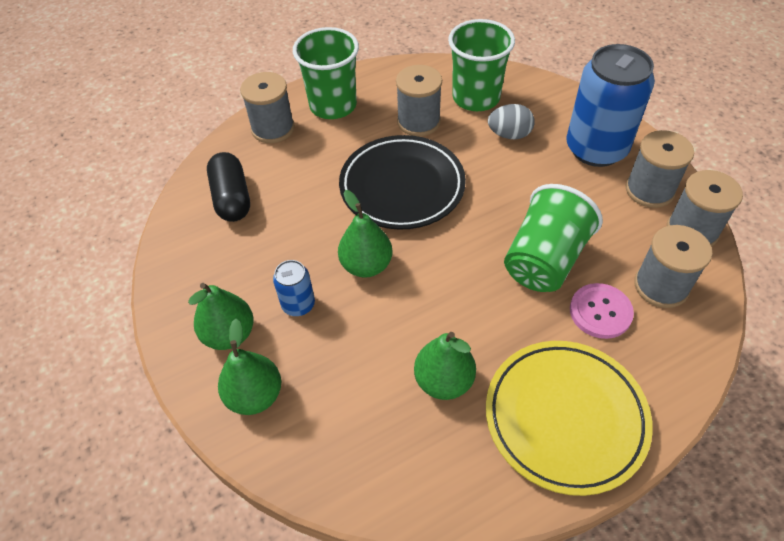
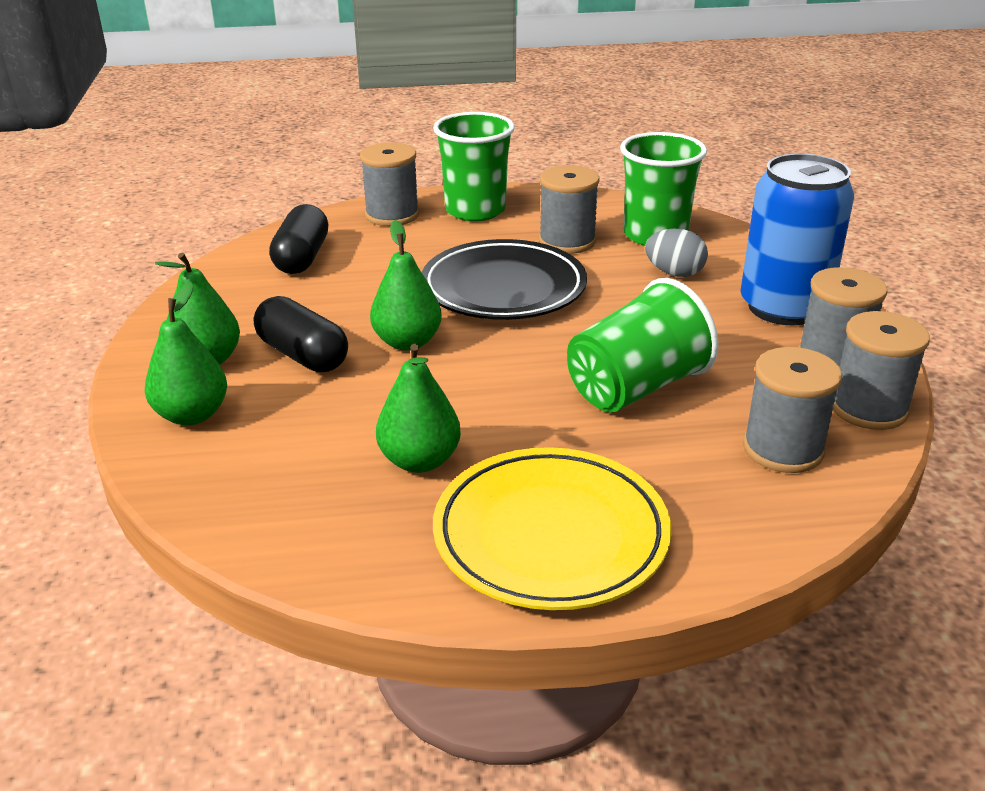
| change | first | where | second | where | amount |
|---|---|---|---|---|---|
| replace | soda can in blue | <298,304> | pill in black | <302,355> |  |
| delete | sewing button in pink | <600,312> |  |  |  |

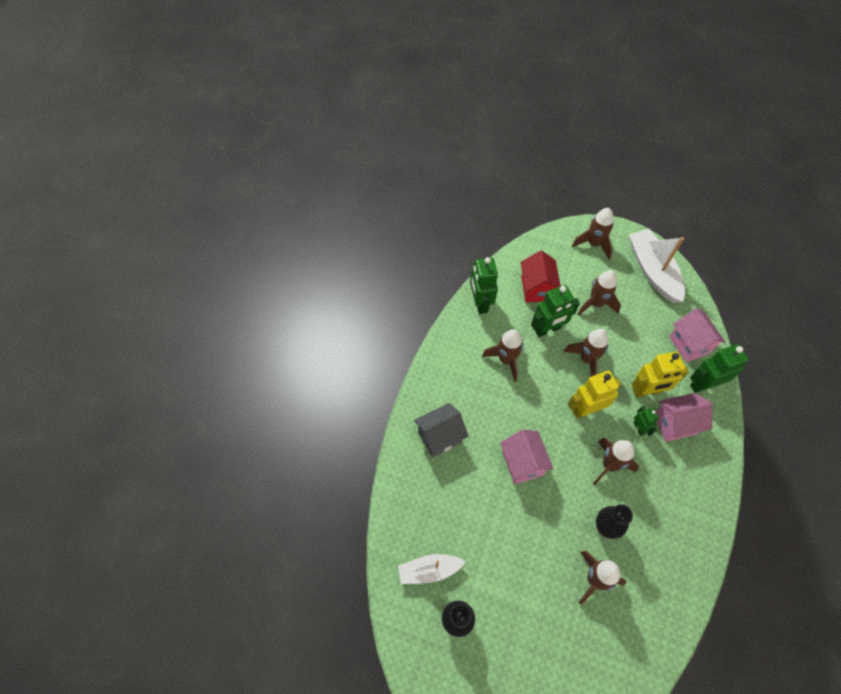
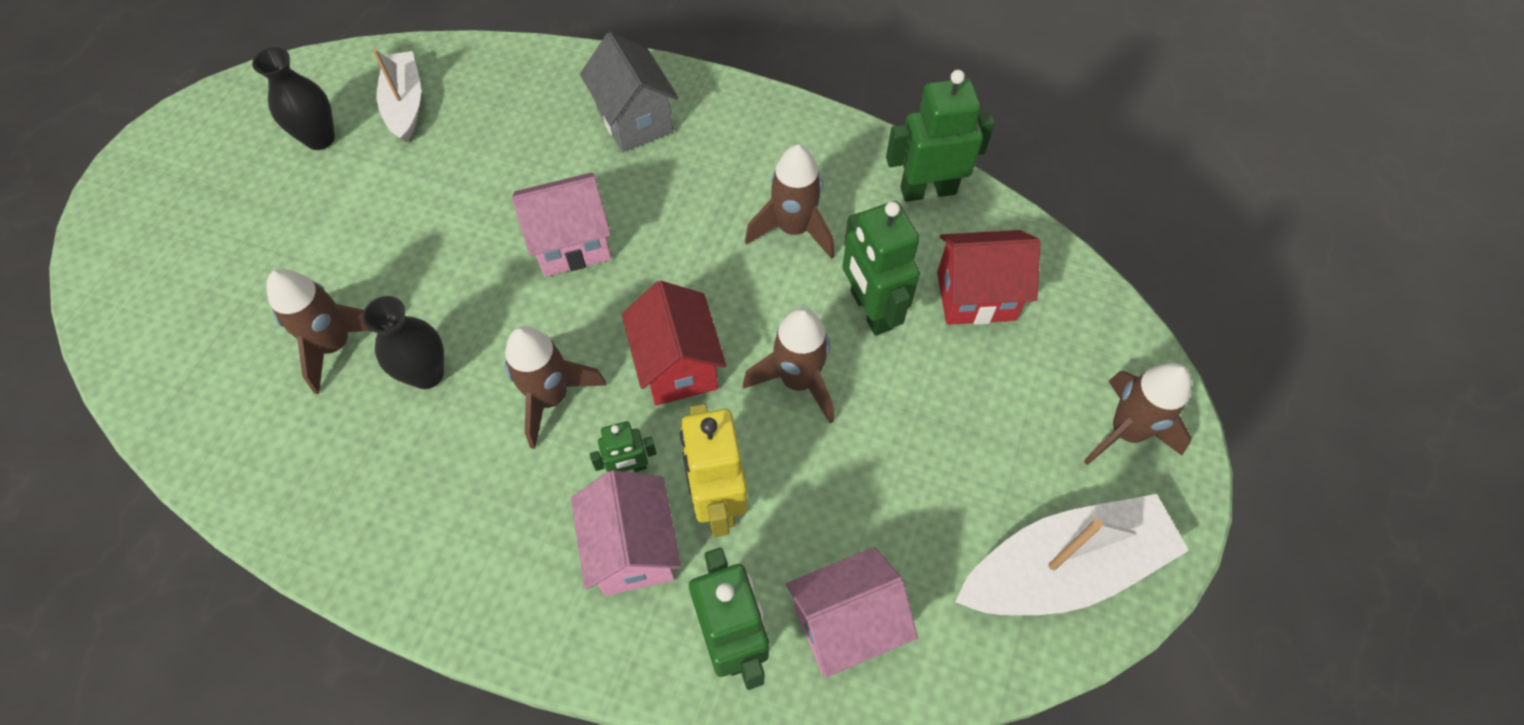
| change | first | where | second | where | amount |
|---|---|---|---|---|---|
| replace | robot in yellow | <585,409> | house in red | <678,366> |  |
| delete | rocket in russet | <596,303> |  |  |  |

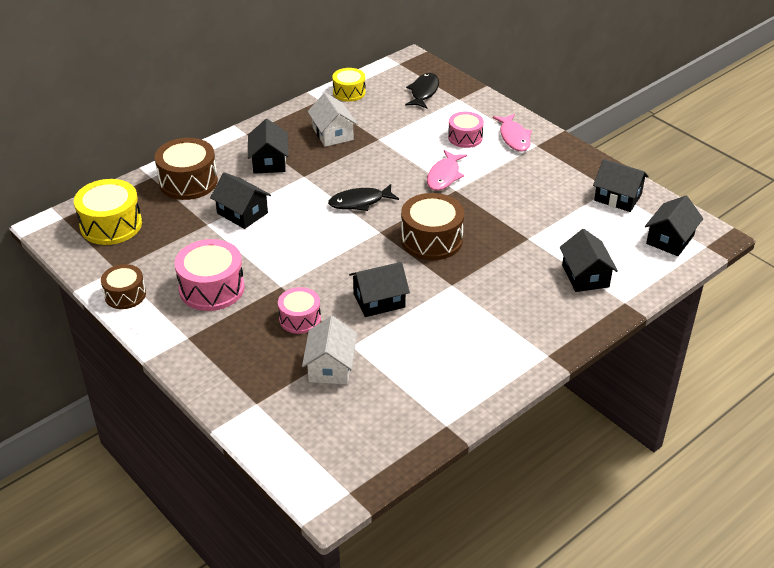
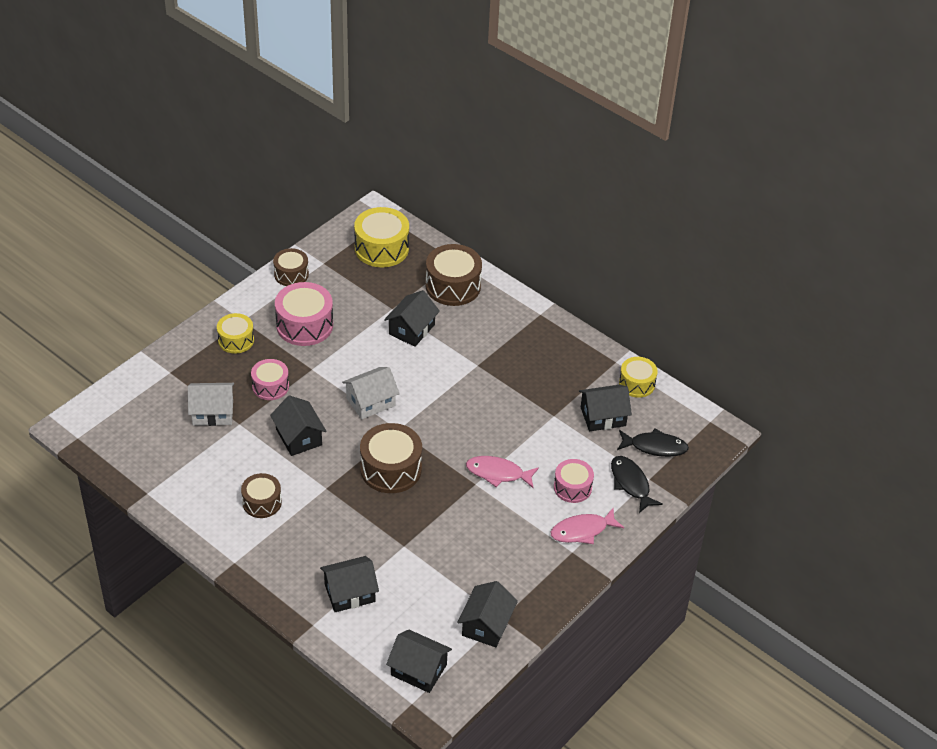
| change | first | where | second | where | amount |
|---|---|---|---|---|---|
| insert |  |  | toy drum in yellow | <236,340> |  |
| insert |  |  | toy drum in russet | <262,502> |  |
| move | house in white | <332,134> |  | <370,402> |  |
| move | house in black | <269,162> |  | <603,416> |  |
| move | toy fish in black | <360,202> |  | <631,483> |  |

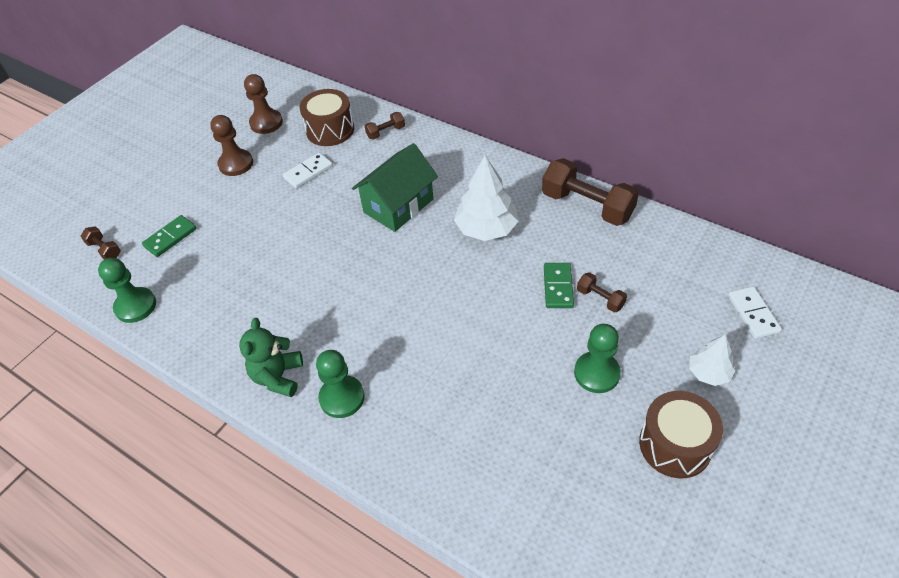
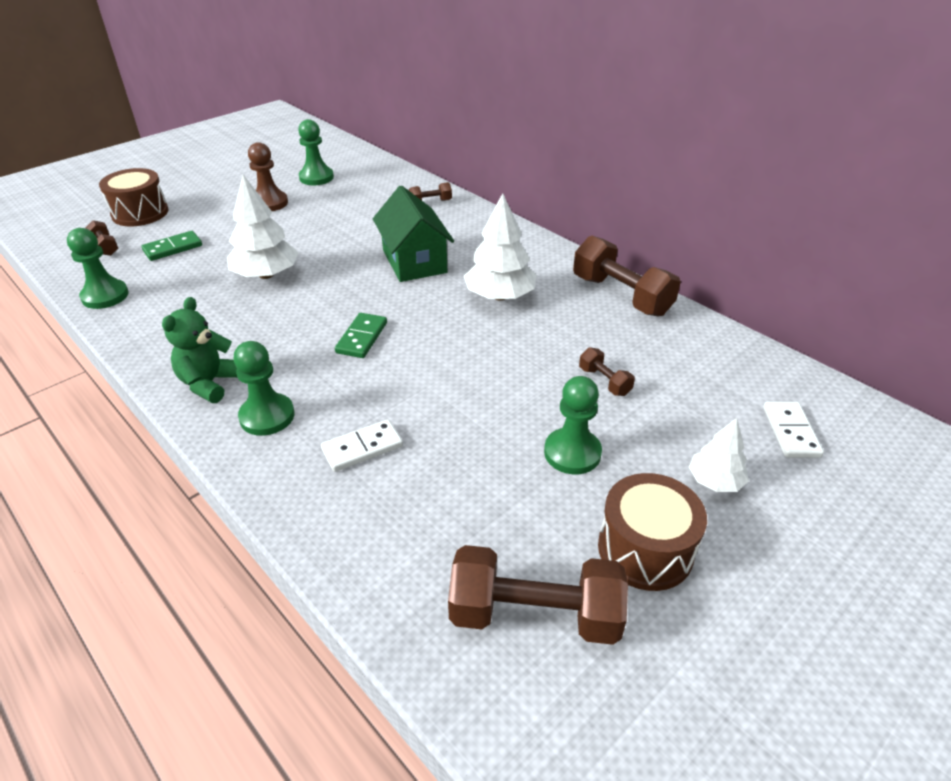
| change | first | where | second | where | amount |
|---|---|---|---|---|---|
| move | toy drum in russet | <330,130> |  | <140,213> |  |
| insert |  |  | toy tree in white | <266,275> |  |
| recolor | pawn in russet | <266,123> | pawn in leaf-green | <316,177> |  |
| move | domino piece in white | <308,172> |  | <362,448> |  |
| move | domino piece in leaf-green | <558,287> |  | <362,338> |  |
| rotate | house in leaf-green | <398,206> |  | <414,261> | 75 degrees counterclockwise |
| insert |  |  | dumbbell in russet | <534,614> |  |

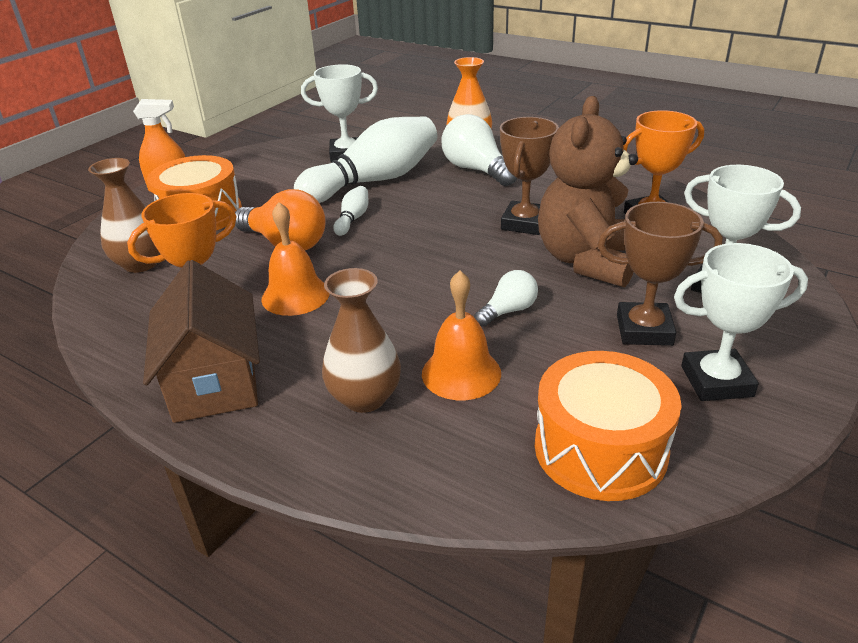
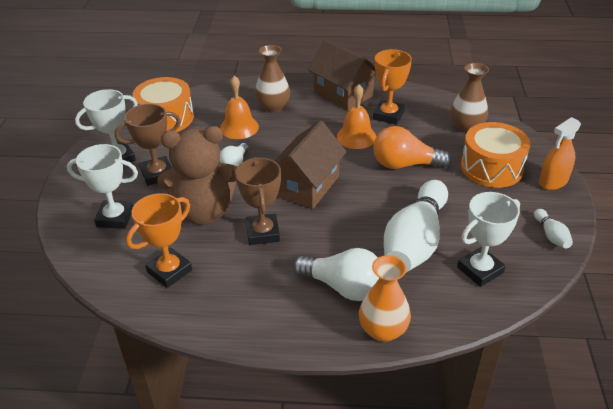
| change | first | where | second | where | amount |
|---|---|---|---|---|---|
| rotate | stuffed bear in russet | <587,260> |  | <204,212> | 90 degrees clockwise |
| insert |  |  | house in russet | <307,186> |  |
| move | bowling pin in white | <353,219> |  | <551,235> |  |

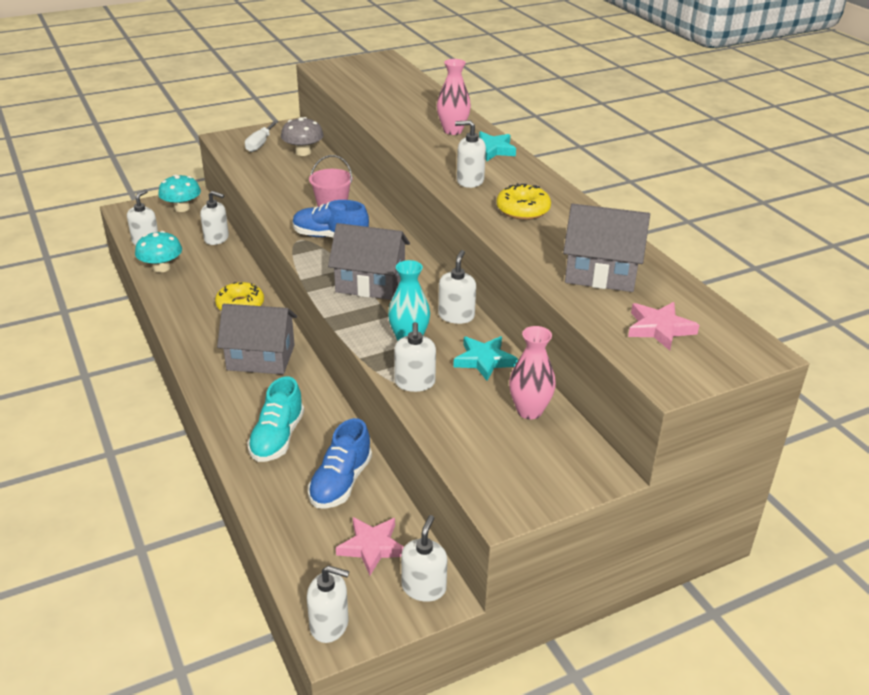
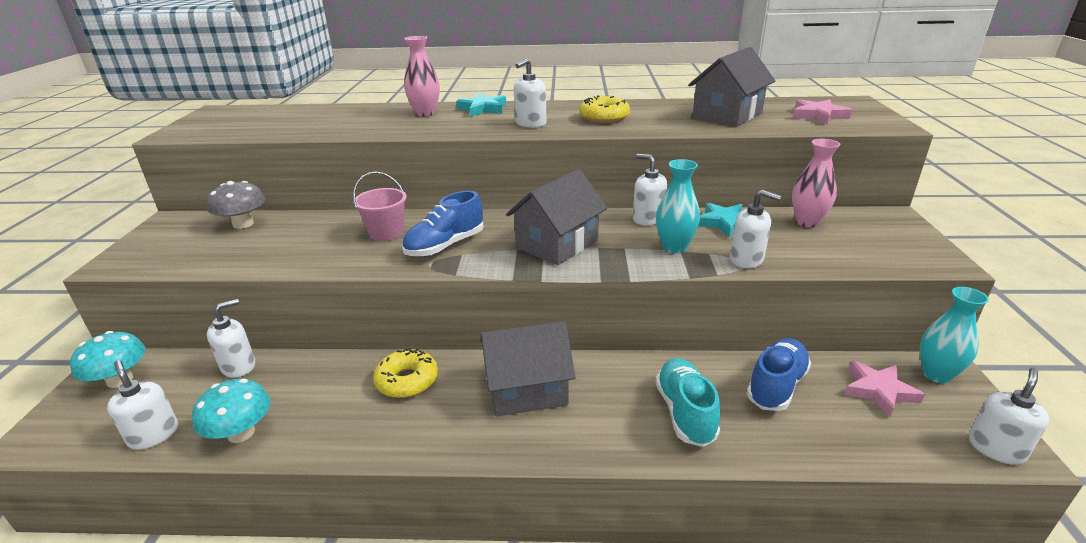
| change | first | where | second | where | amount |
|---|---|---|---|---|---|
| rotate | house in ash-grey | <261,357> |  | <527,389> | 45 degrees clockwise |
| rotate | lace-up shoe in teal | <277,438> |  | <685,412> | 135 degrees counterclockwise |
| rotate | lace-up shoe in blue | <341,482> |  | <776,386> | 105 degrees counterclockwise |
| replace | soap pump in white | <424,587> | vase in teal | <936,374> |  |
| delete | hand screwdriver in white | <260,144> |  |  |  |

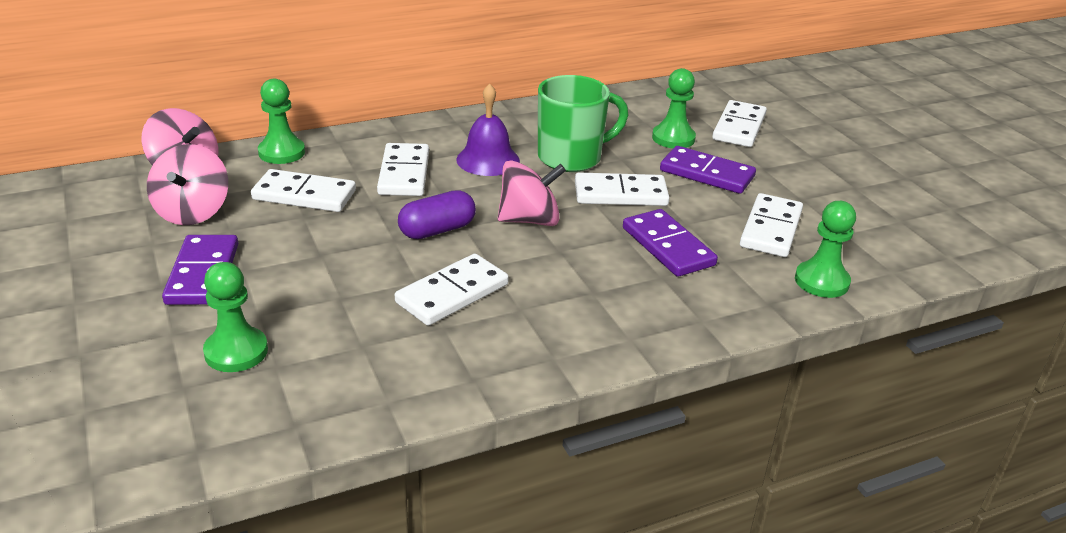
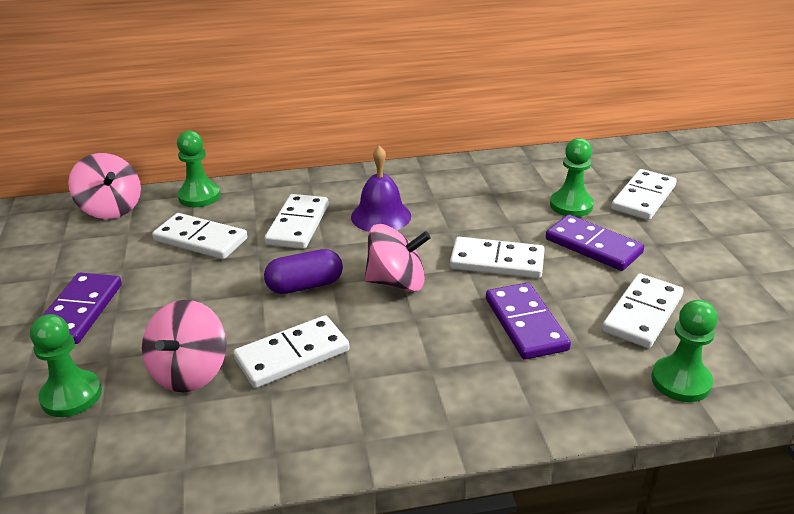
| change | first | where | second | where | amount |
|---|---|---|---|---|---|
| move | toy top in pink | <192,212> |  | <189,372> |  |
| delete | mug in leaf-green | <571,158> |  |  |  |

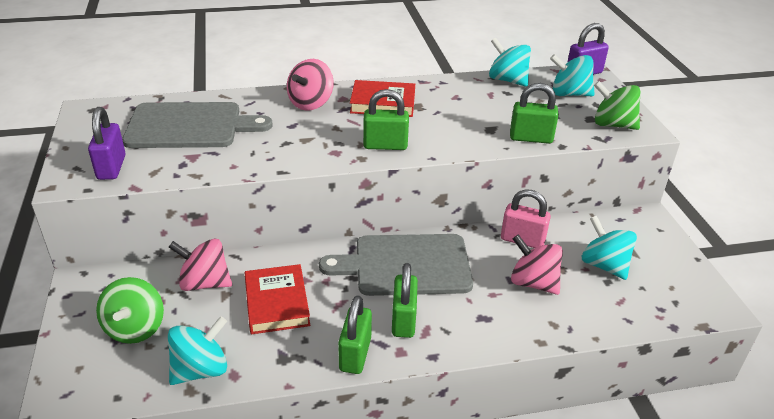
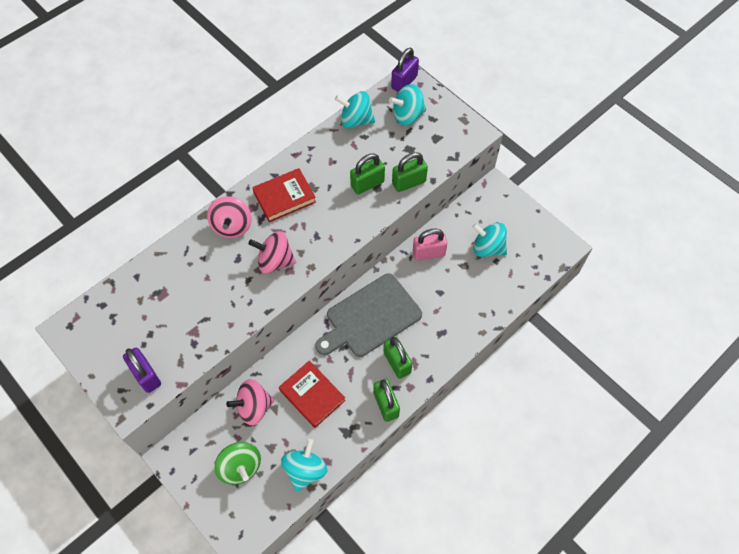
| change | first | where | second | where | amount |
|---|---|---|---|---|---|
| move | toy top in pink | <533,283> |  | <275,261> |  |
| move | small lock in leaf-green | <385,145> |  | <367,184> |  |
| delete | cutting board in ash-grey | <189,126> |  |  |  |
| delete | toy top in leaf-green | <612,125> |  |  |  |

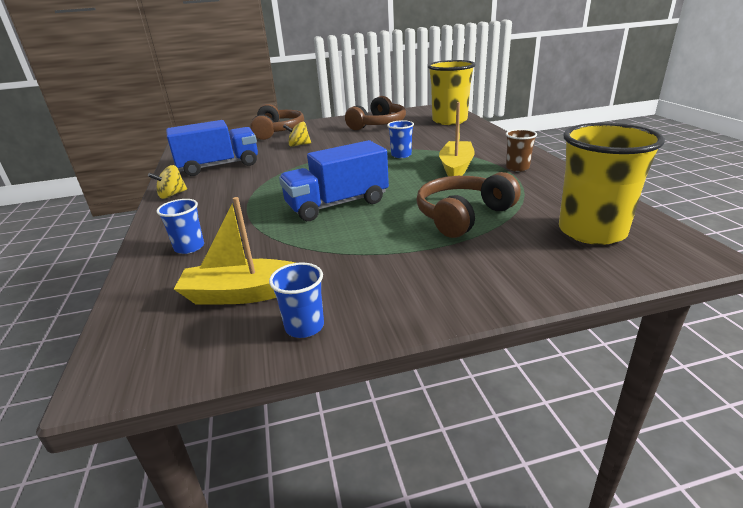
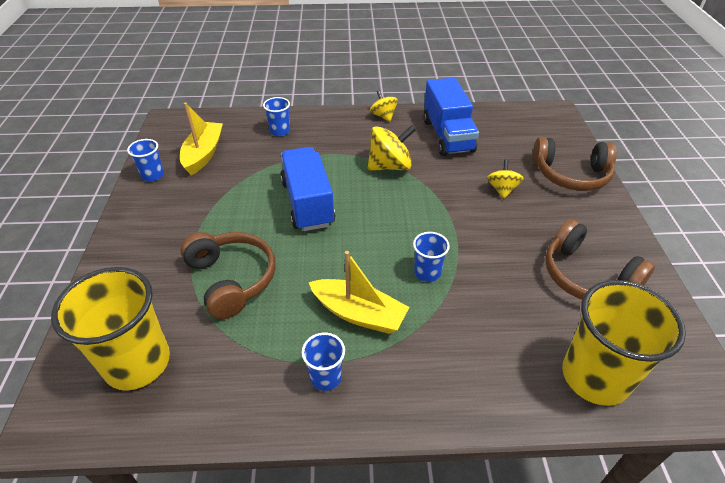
| change | first | where | second | where | amount |
|---|---|---|---|---|---|
| recolor | cup in russet | <517,168> | cup in blue | <326,377> |  |
| insert |  |  | toy top in yellow | <390,166> |  |

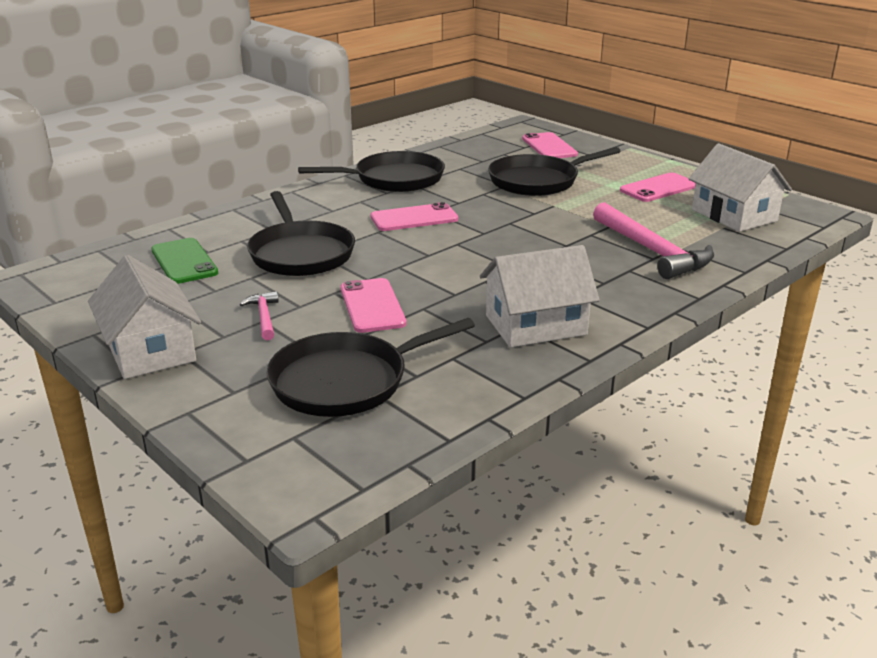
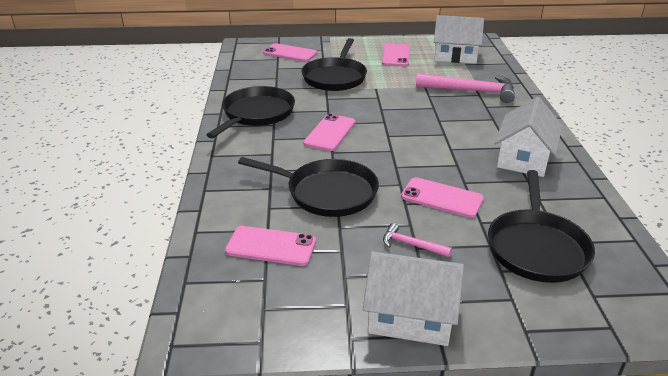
| change | first | where | second | where | amount |
|---|---|---|---|---|---|
| recolor | mobile phone in leaf-green | <184,261> | mobile phone in pink | <271,246> |  |

